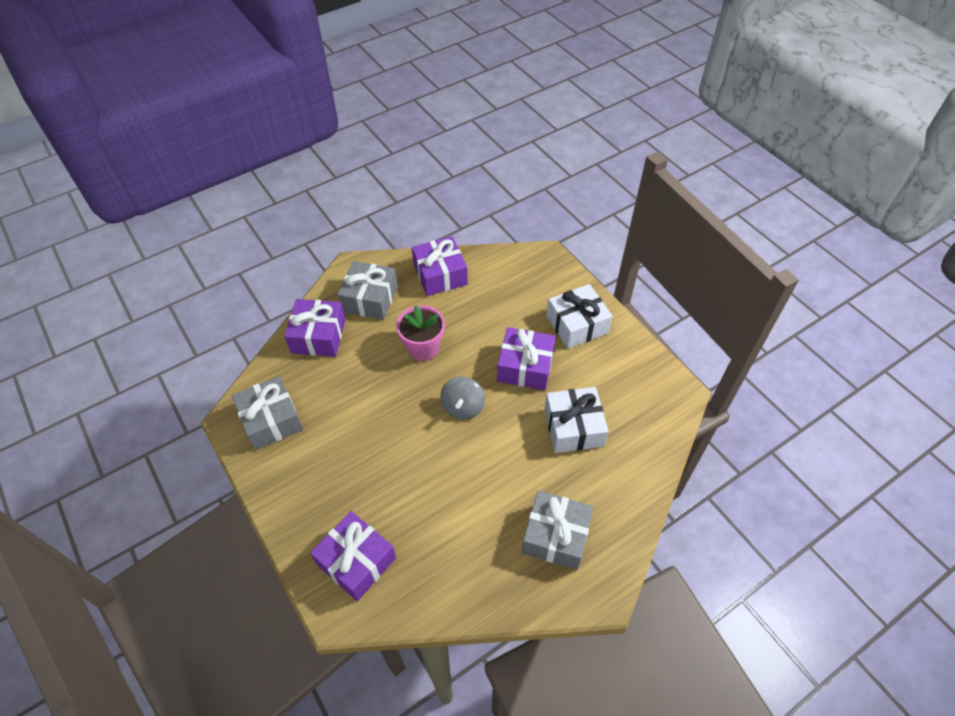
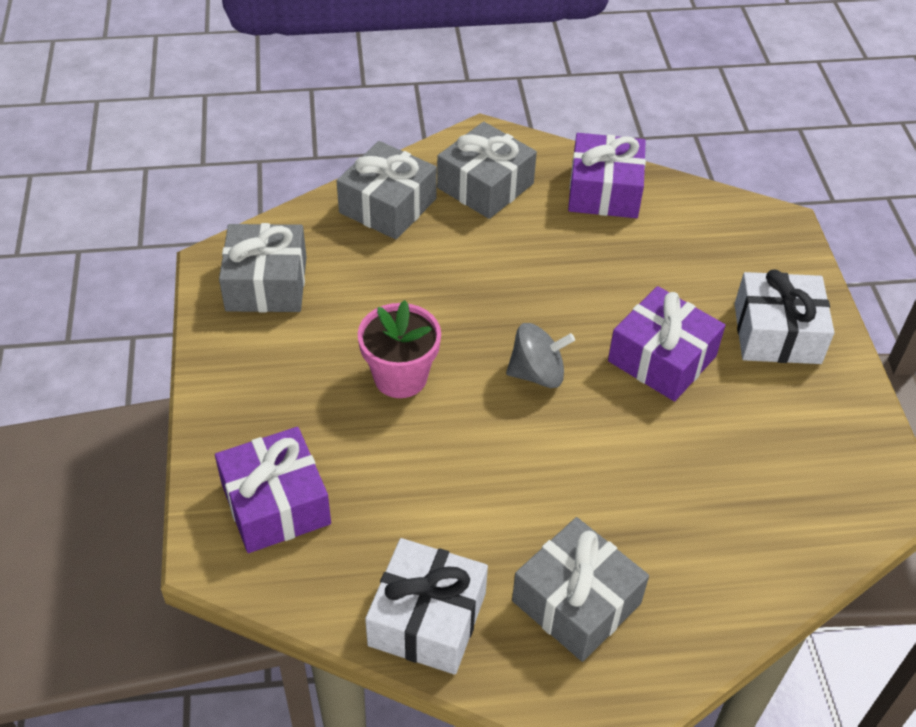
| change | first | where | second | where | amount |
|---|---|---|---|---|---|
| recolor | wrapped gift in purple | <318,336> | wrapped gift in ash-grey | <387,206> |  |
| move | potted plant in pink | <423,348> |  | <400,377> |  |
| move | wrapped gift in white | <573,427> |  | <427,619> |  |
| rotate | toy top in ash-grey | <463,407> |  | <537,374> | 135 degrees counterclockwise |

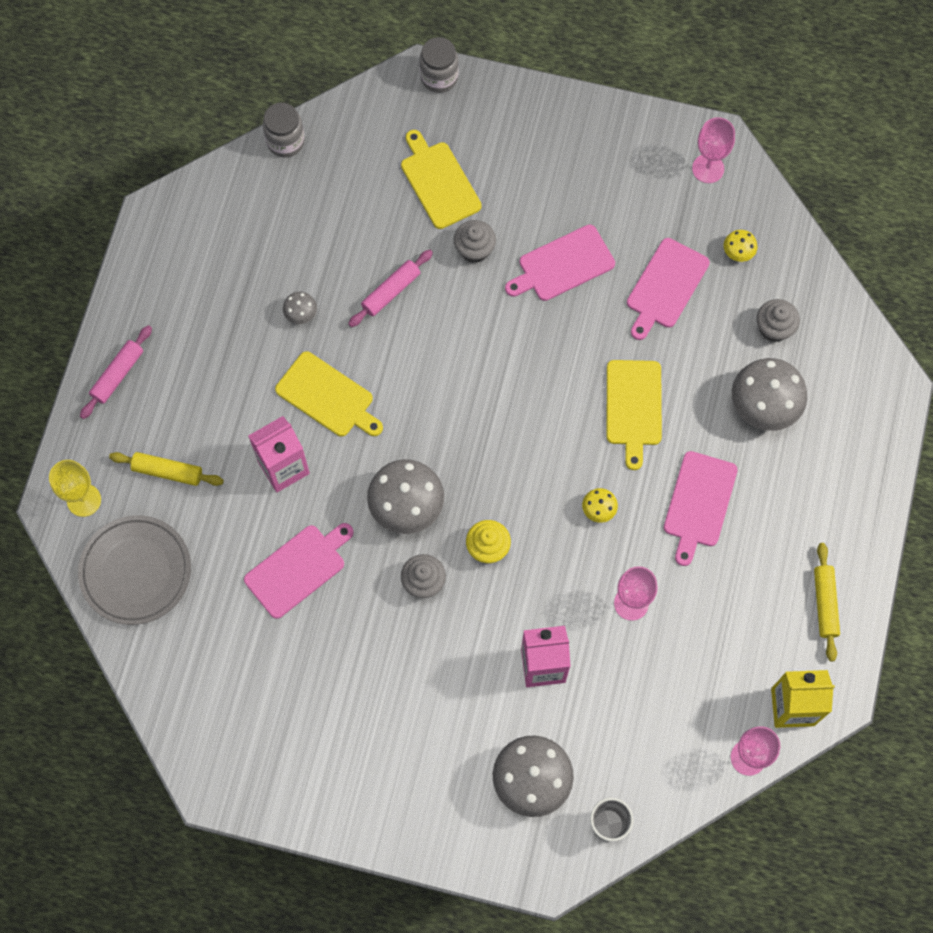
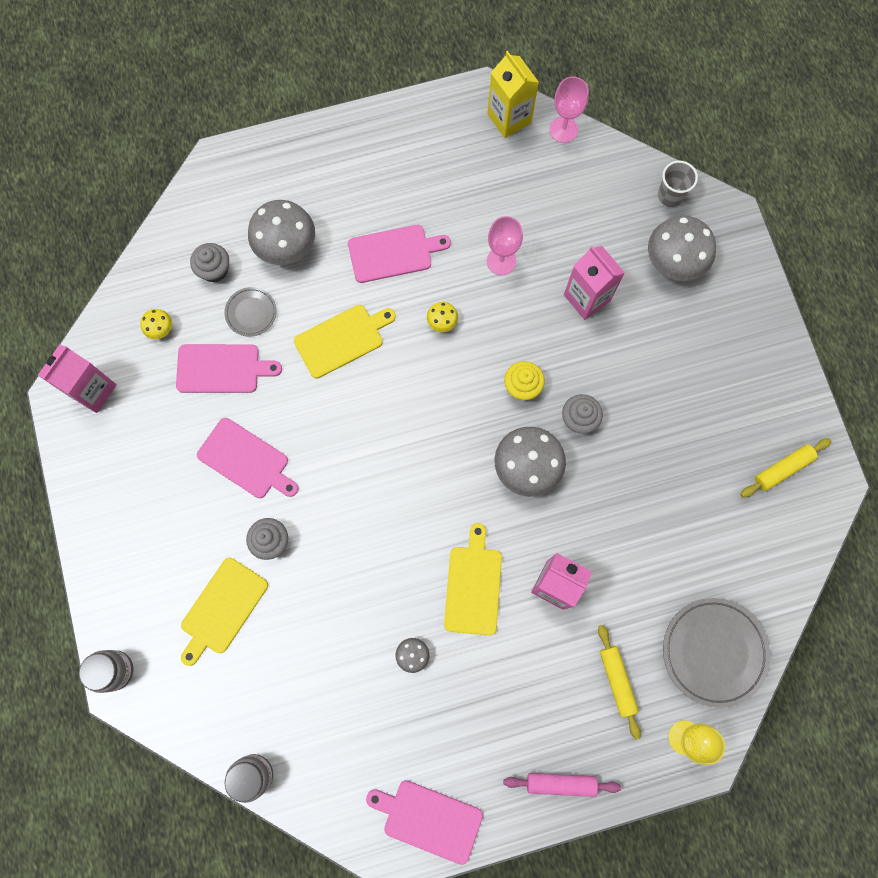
| change | first | where | second | where | amount |
|---|---|---|---|---|---|
| replace | wine glass in pink | <708,168> | carton in pink | <93,390> |  |
| insert |  |  | plate in ash-grey | <251,313> |  |
| move | cutting board in pink | <298,569> |  | <429,819> |  |
| move | pastry roller in yellow | <825,603> |  | <782,469> |  |
| delete | pastry roller in pink | <391,291> |  |  |  |

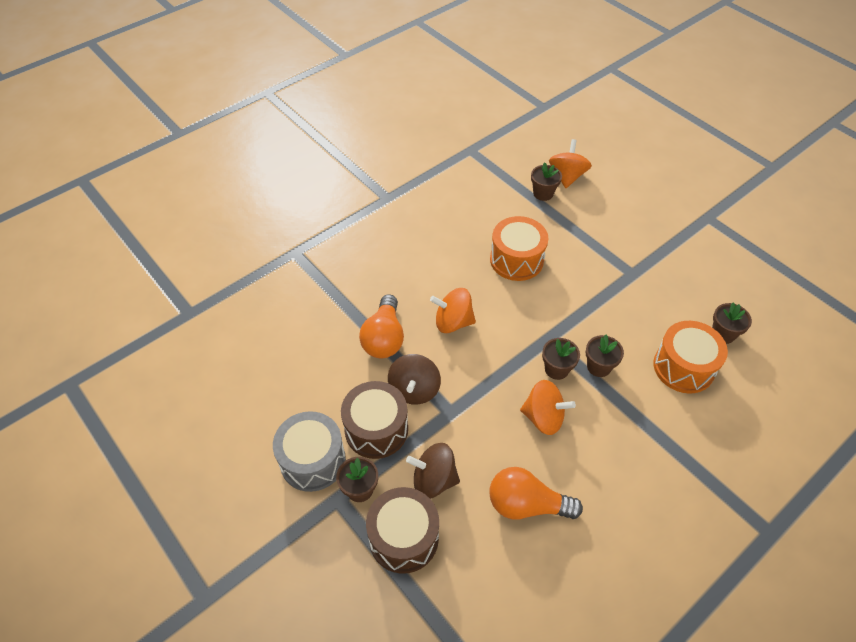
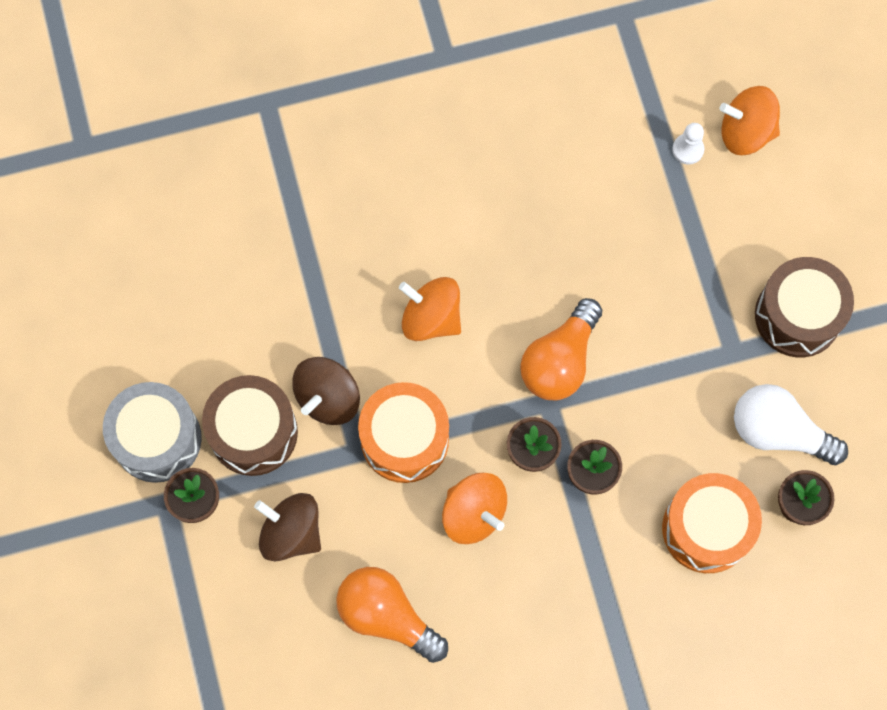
| change | first | where | second | where | amount |
|---|---|---|---|---|---|
| move | toy drum in orange-coloured | <516,260> |  | <404,439> |  |
| move | light bulb in orange-coloured | <384,338> |  | <560,361> |  |
| replace | potted plant in russet | <543,193> | pawn in white | <688,149> |  |
| rotate | toy top in orange-coloured | <567,176> |  | <745,132> | 120 degrees counterclockwise |
| insert |  |  | light bulb in white | <778,432> |  |
| move | toy drum in russet | <403,538> |  | <798,316> |  |

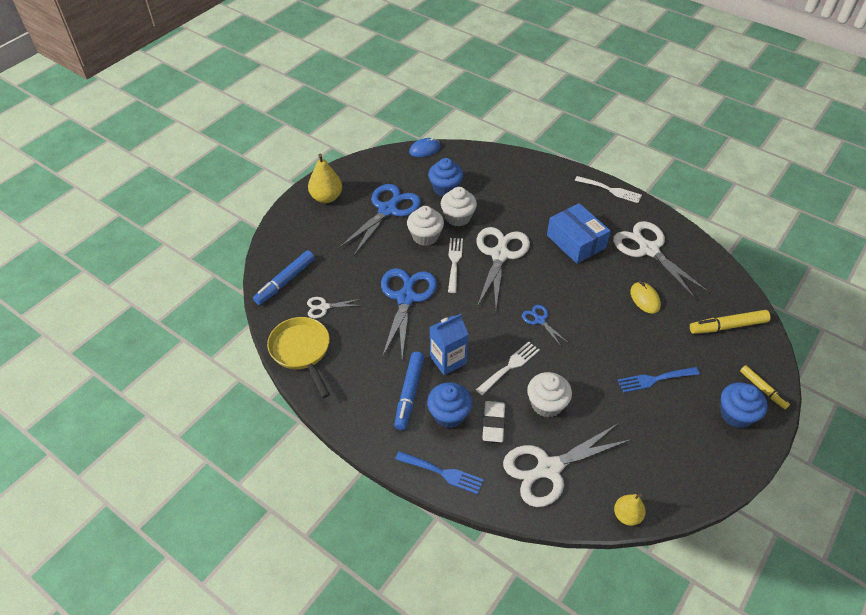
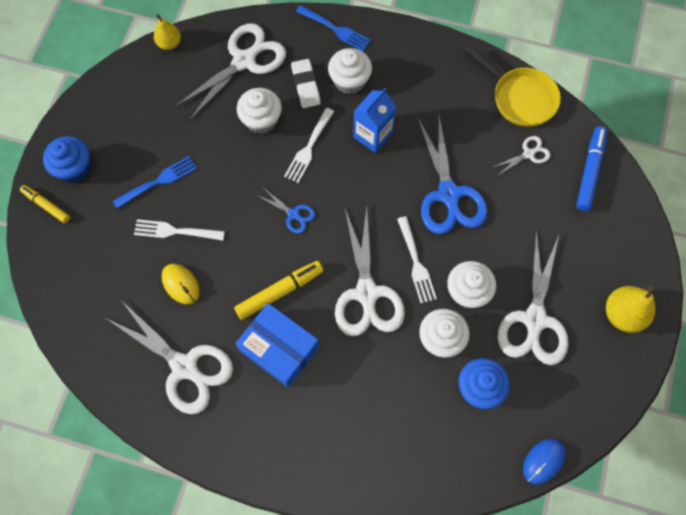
| change | first | where | second | where | amount |
|---|---|---|---|---|---|
| move | fork in white | <610,190> |  | <175,231> |  |
| move | marker in yellow | <728,326> |  | <279,292> |  |
| rotate | fork in blue | <442,473> |  | <335,29> | 150 degrees counterclockwise |
| recolor | cupcake in blue | <449,414> | cupcake in white | <349,81> |  |
| recolor | pair of scissors in blue | <388,209> | pair of scissors in white | <534,321> |  |
| delete | marker in blue | <409,393> |  |  |  |

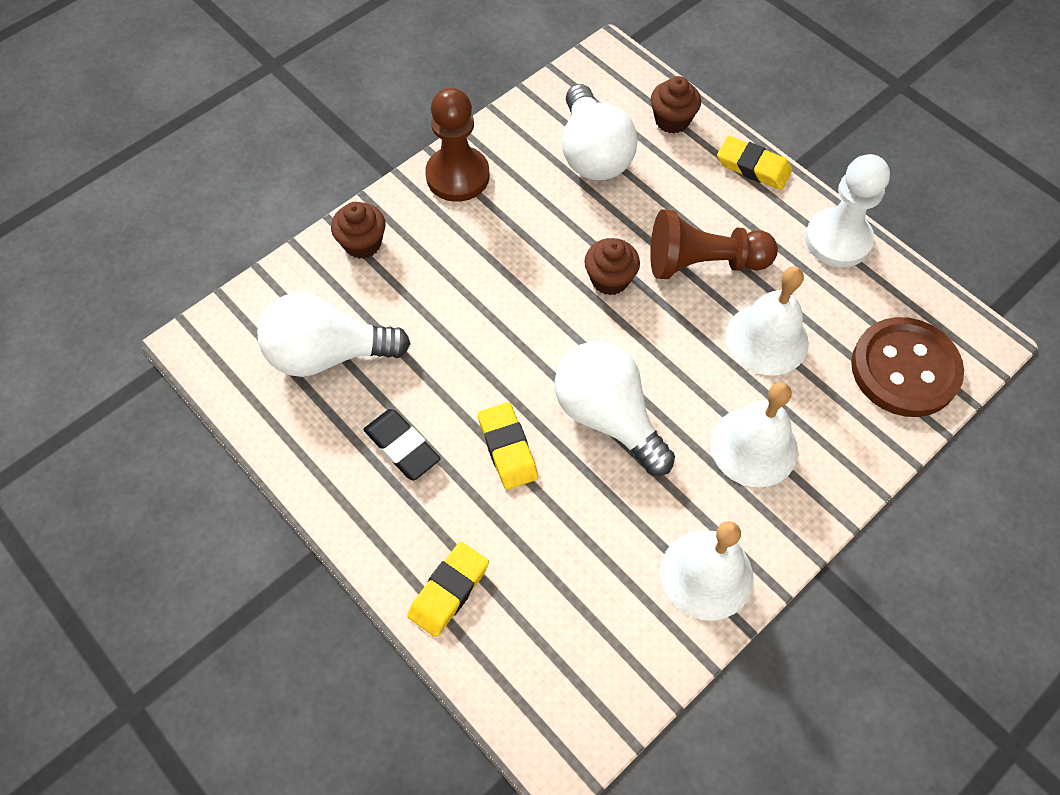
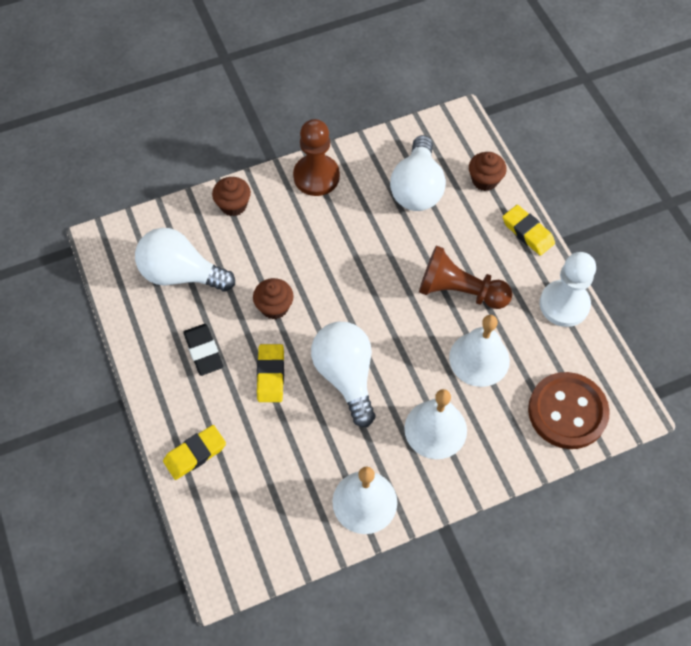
| change | first | where | second | where | amount |
|---|---|---|---|---|---|
| move | cupcake in russet | <610,279> |  | <274,307> |  |

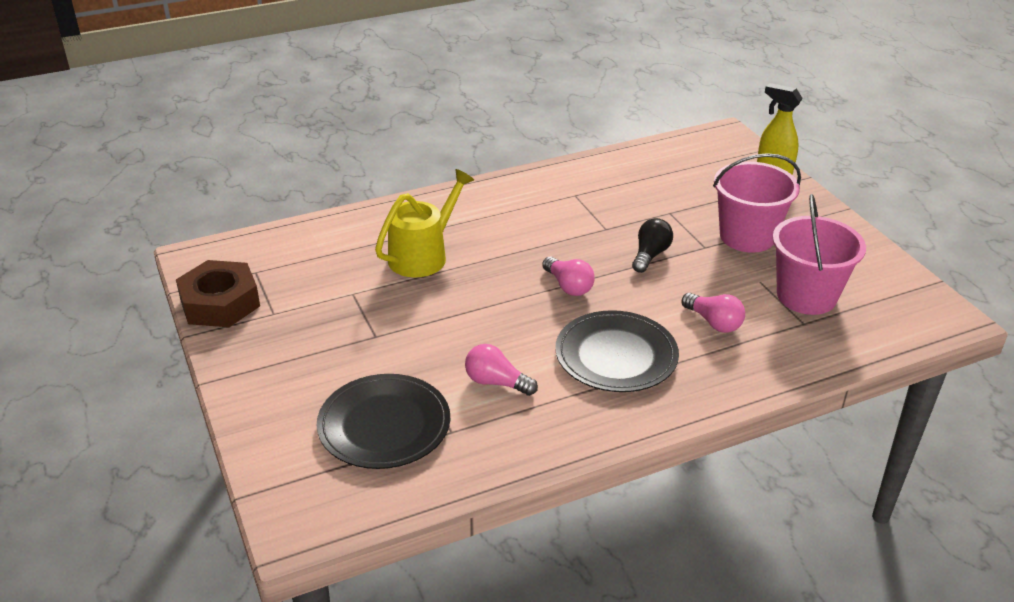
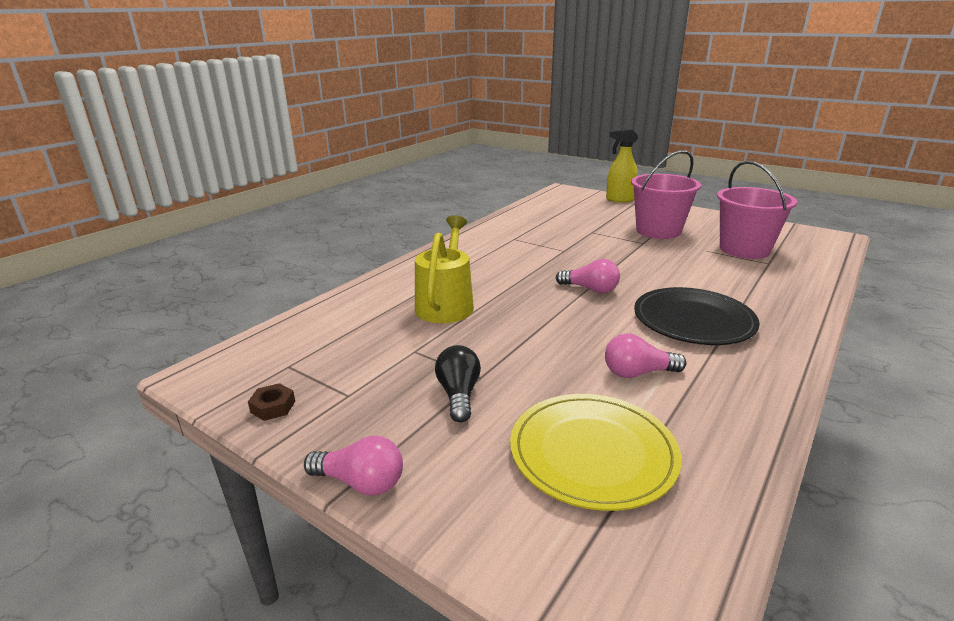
| change | first | where | second | where | amount |
|---|---|---|---|---|---|
| resize | nut in russet | <220,303> |  | <273,407> | x0.41 |
| move | light bulb in pink | <713,322> |  | <360,482> |  |
| move | light bulb in black | <650,255> |  | <458,395> |  |
| recolor | plate in black | <384,425> | plate in yellow | <592,453> |  |

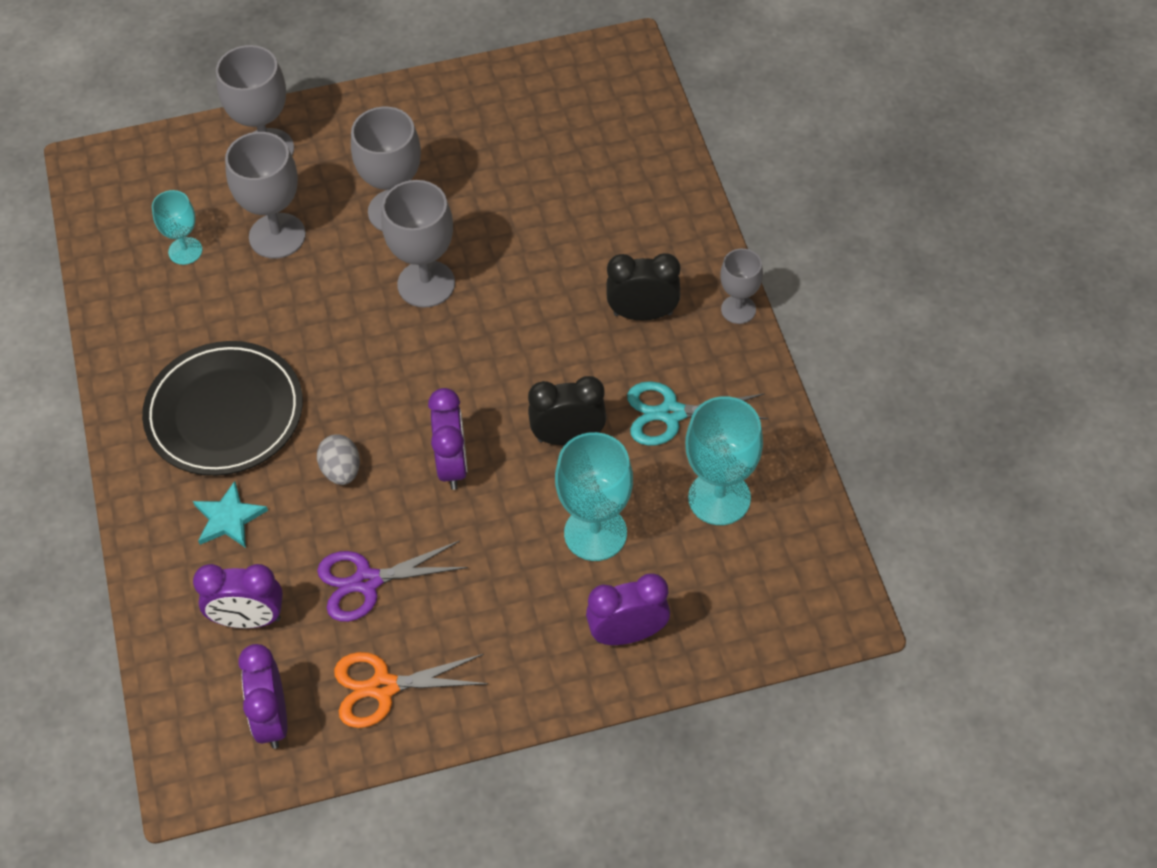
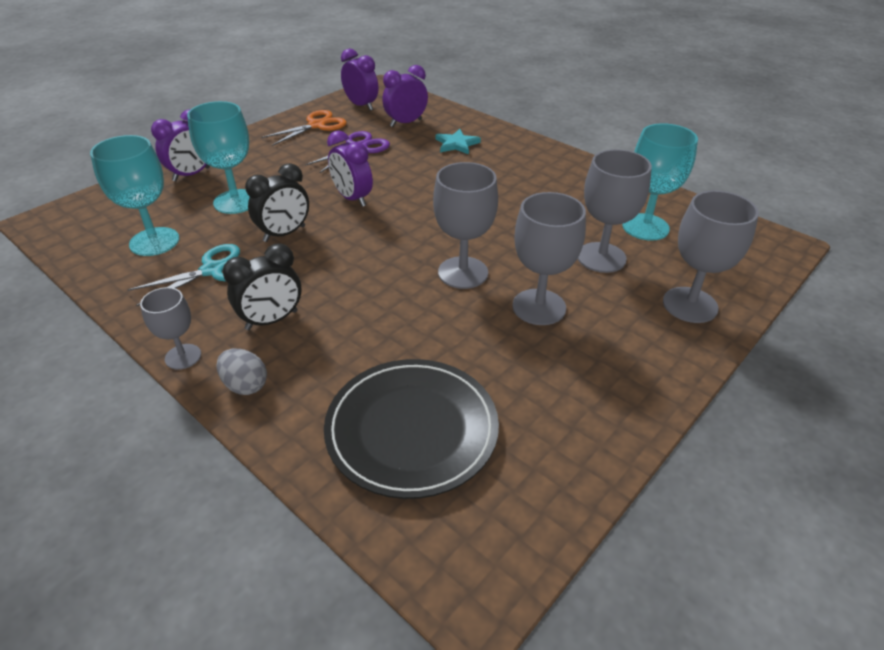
| change | first | where | second | where | amount |
|---|---|---|---|---|---|
| move | egg shape in ash-grey | <341,470> |  | <245,385> |  |
| move | plate in black | <224,412> |  | <412,429> |  |
| resize | wine glass in teal | <185,251> |  | <645,227> | x1.67 |

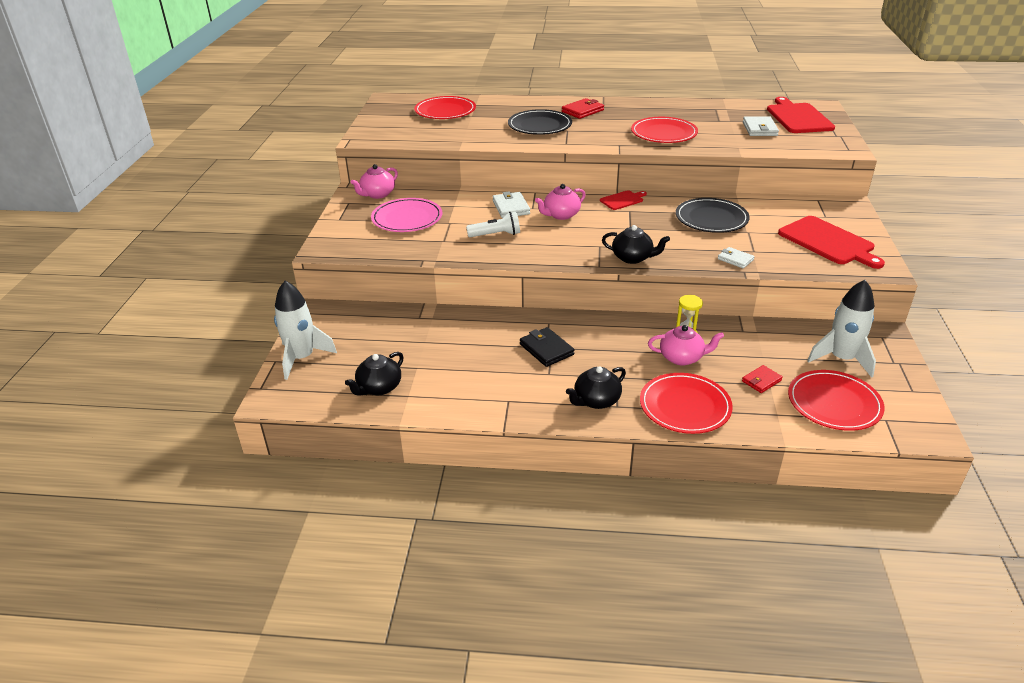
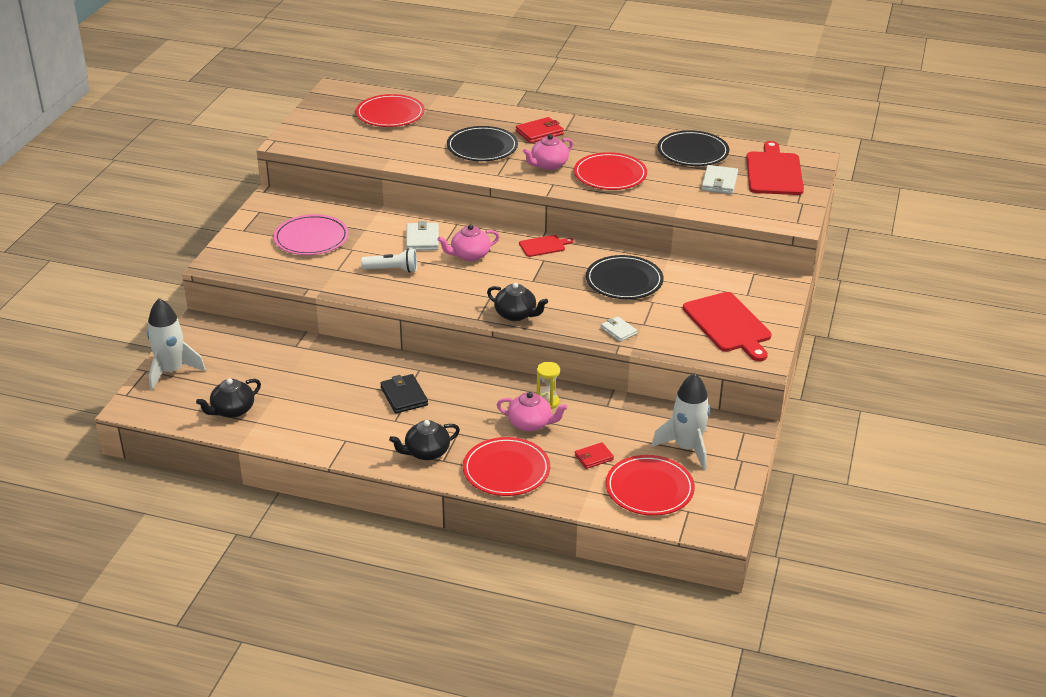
| change | first | where | second | where | amount |
|---|---|---|---|---|---|
| move | tea pot in pink | <377,194> |  | <548,165> |  |
| insert |  |  | plate in black | <693,152> |  |

